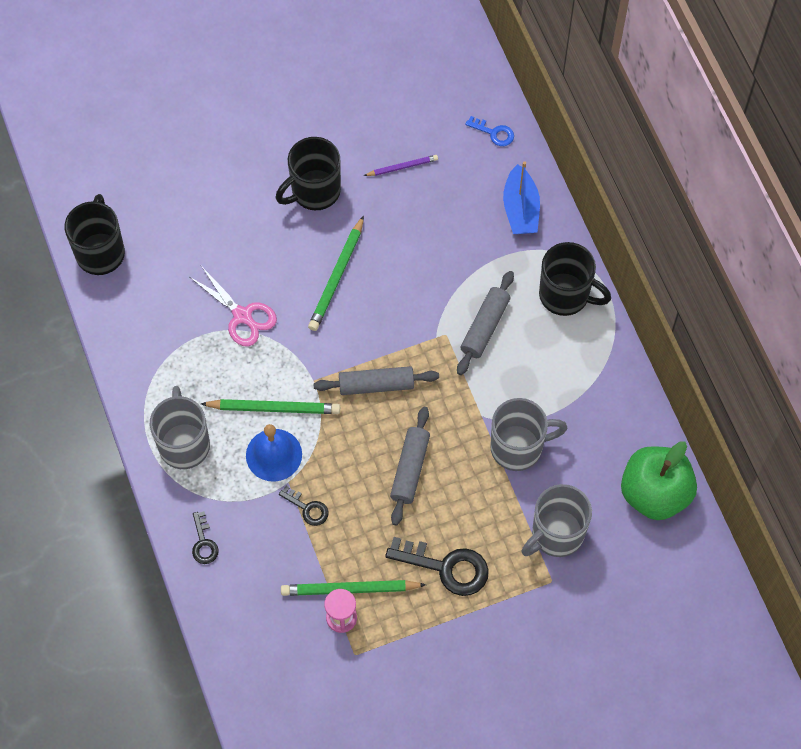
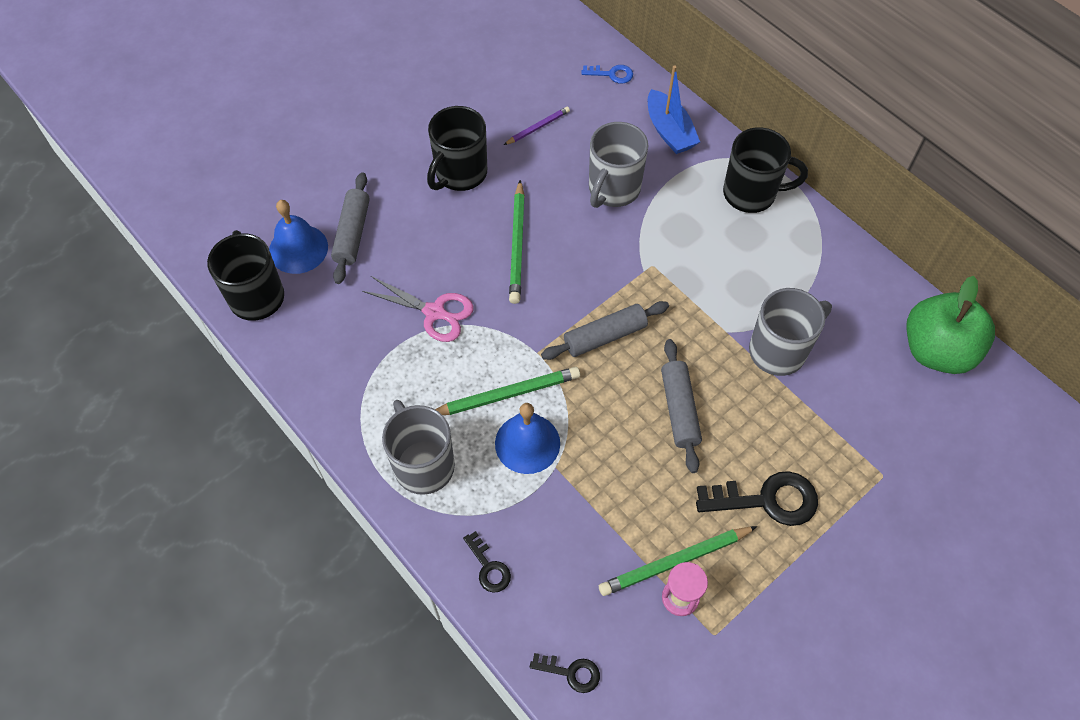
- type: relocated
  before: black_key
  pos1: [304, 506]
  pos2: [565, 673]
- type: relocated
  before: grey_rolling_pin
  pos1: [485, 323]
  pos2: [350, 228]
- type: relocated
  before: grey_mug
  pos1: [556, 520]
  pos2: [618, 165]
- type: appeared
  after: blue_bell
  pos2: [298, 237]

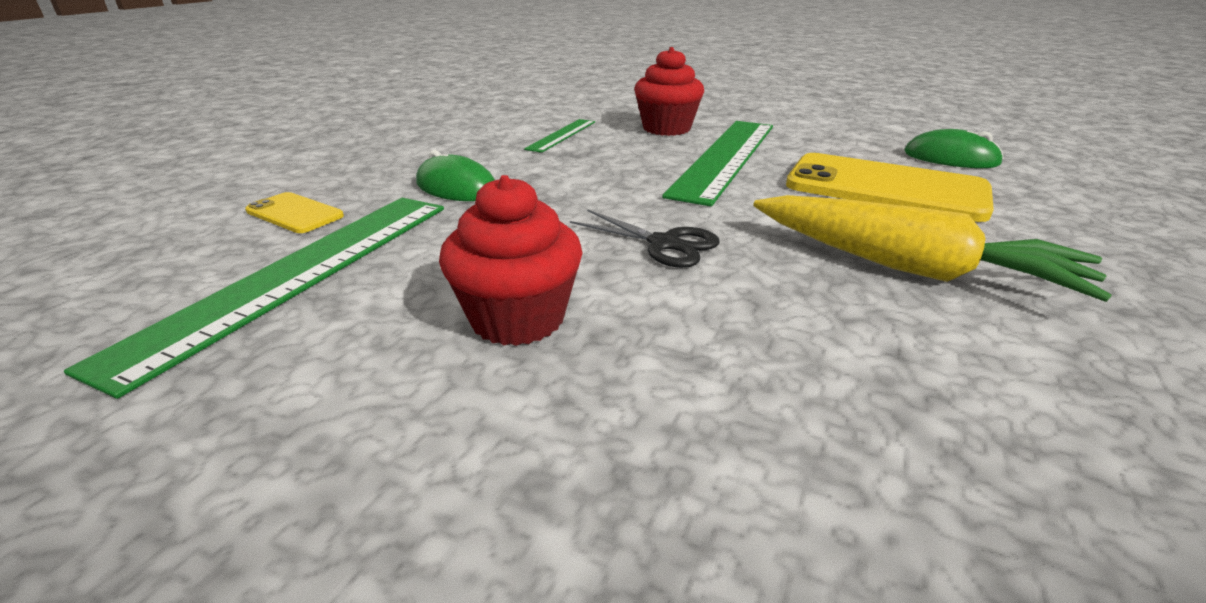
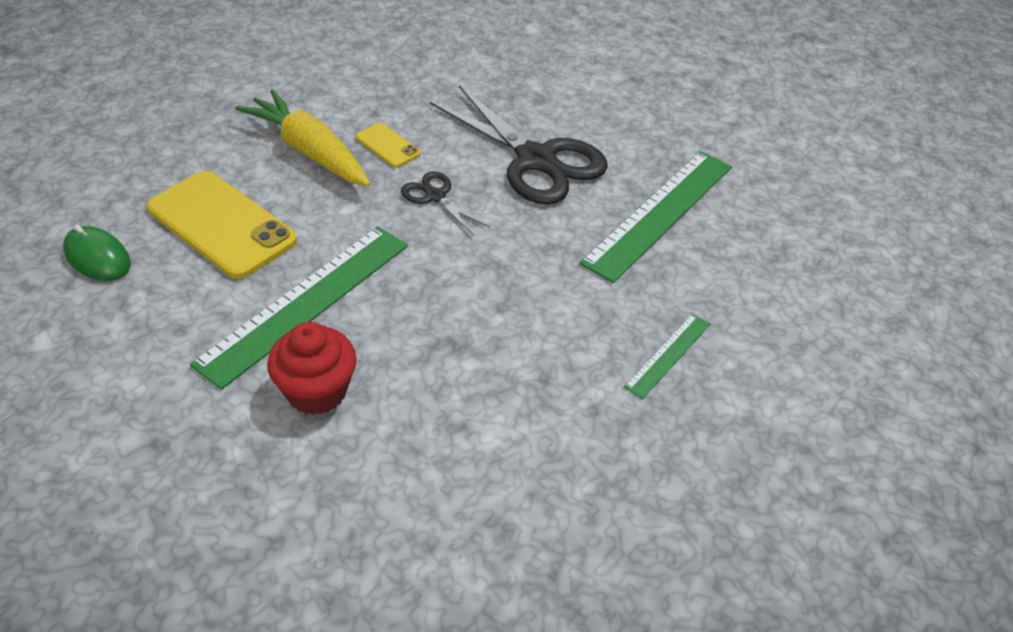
- type: relocated
  before: yellow_phone
  pos1: [294, 212]
  pos2: [388, 145]
- type: missing
  before: green_mouse
  pos1: [455, 175]
- type: exchanged
  before: red_cupcake
  after: black_scissors
  pos1: [510, 260]
  pos2: [519, 145]
- type: relocated
  before: green_ruler
  pos1: [559, 136]
  pos2: [667, 356]

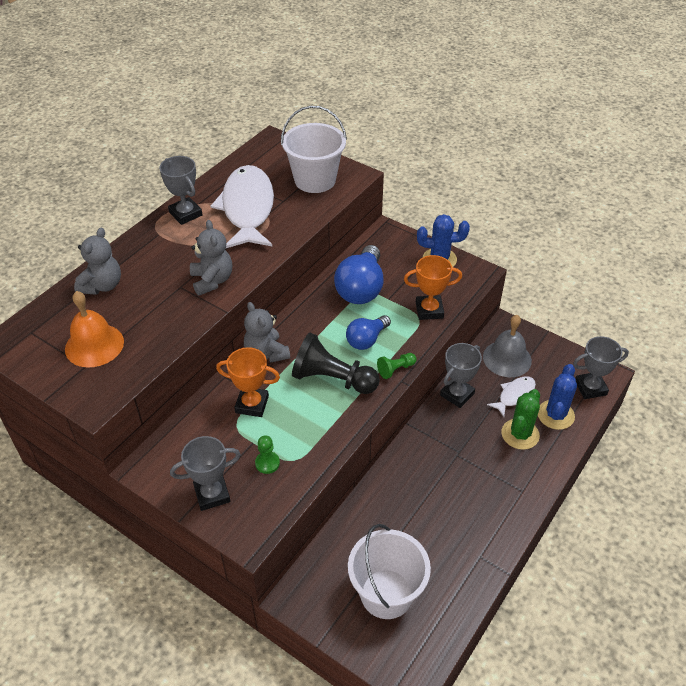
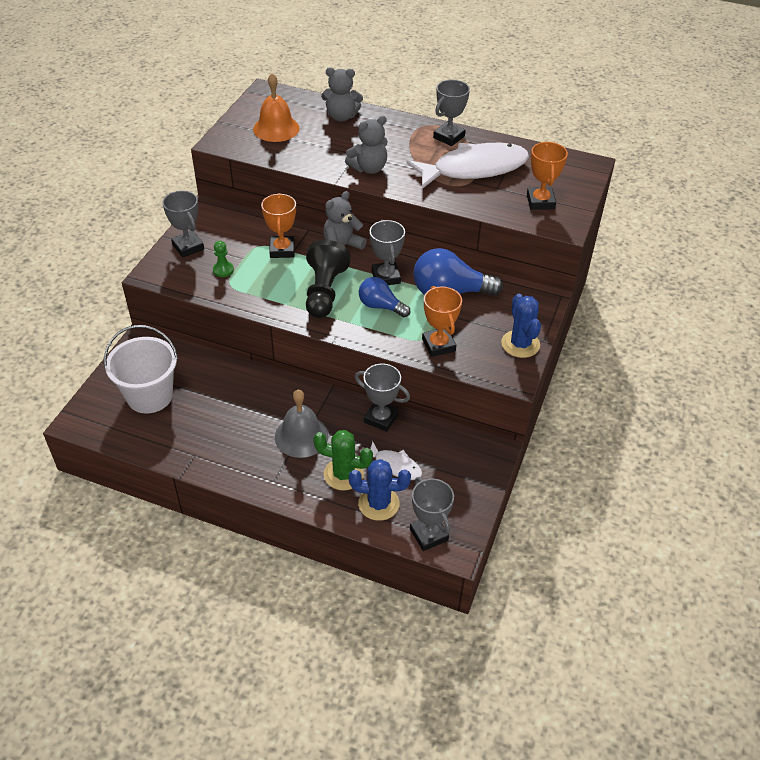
- type: exchanged
  before: white_bucket
  after: orange_trophy
  pos1: [314, 149]
  pos2: [547, 176]
- type: missing
  before: green_pawn
  pos1: [397, 366]
- type: relocated
  before: grey_bell
  pos1: [507, 346]
  pos2: [302, 424]
- type: appeared
  after: grey_trophy
  pos2: [387, 252]

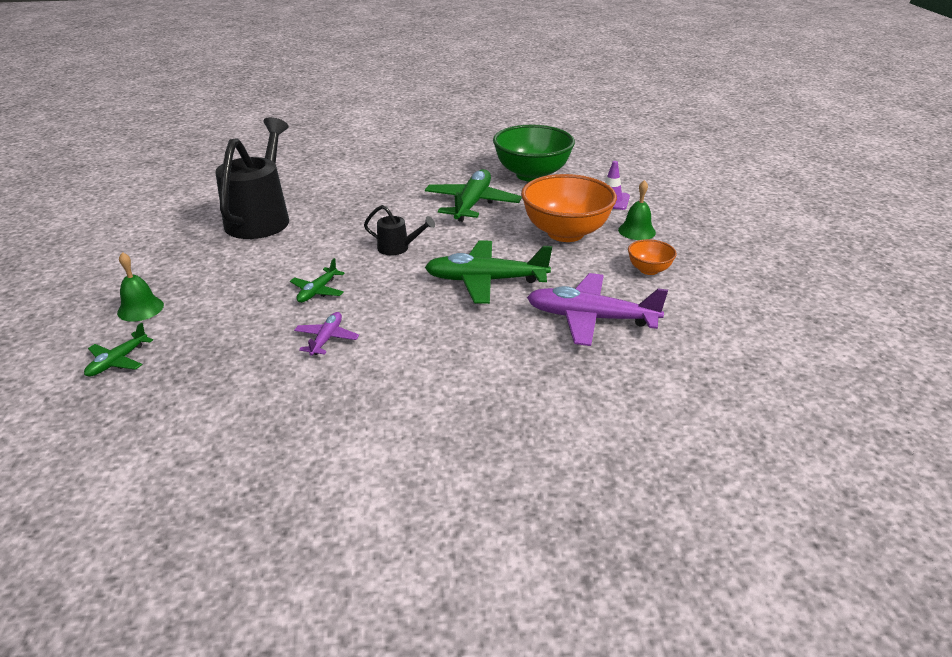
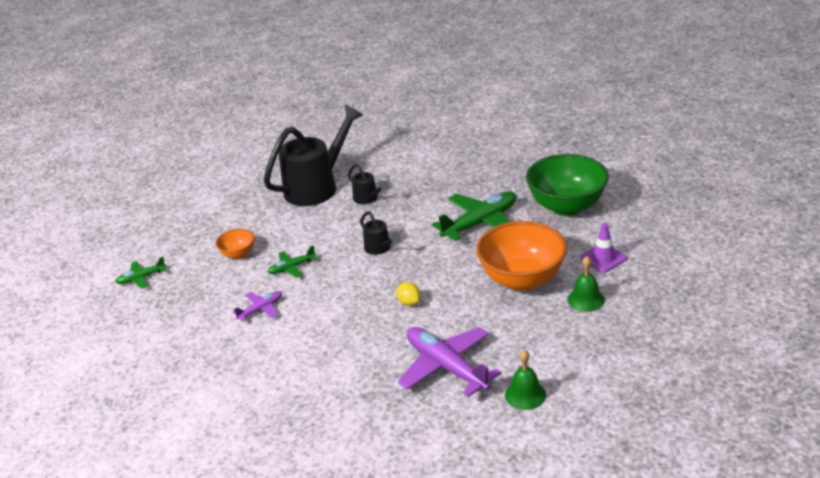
- type: relocated
  before: green_bell
  pos1: [140, 287]
  pos2: [525, 380]
- type: exchanged
  before: green_plane
  after: yellow_lemon
  pos1: [488, 272]
  pos2: [408, 294]
- type: relocated
  before: orange_bowl
  pos1: [652, 257]
  pos2: [235, 244]
- type: appeared
  after: black_watering_can
  pos2: [368, 184]

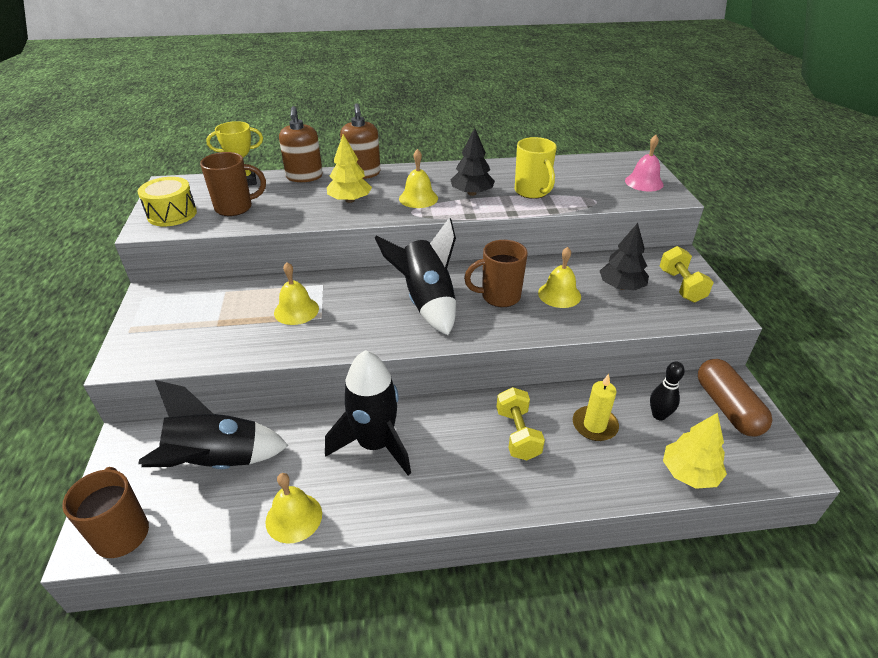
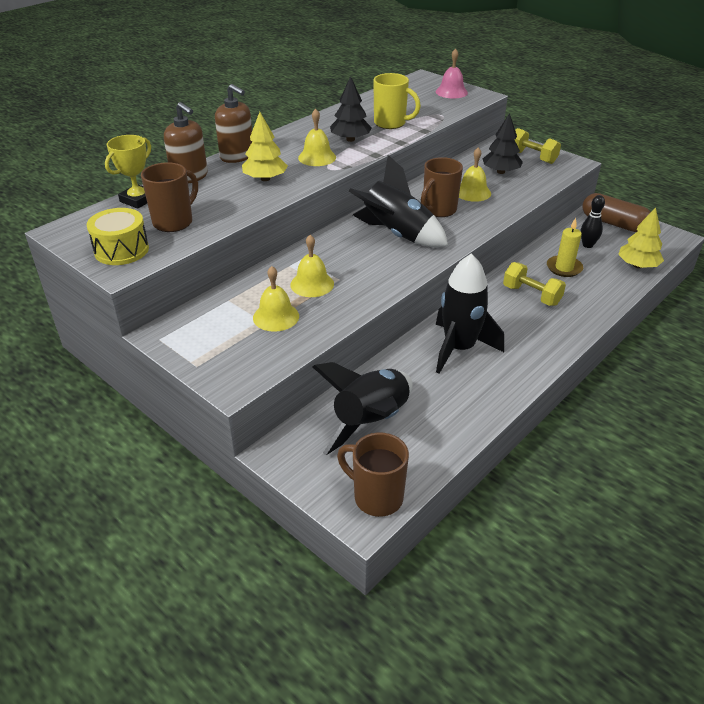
- type: relocated
  before: yellow_bell
  pos1: [293, 508]
  pos2: [276, 299]

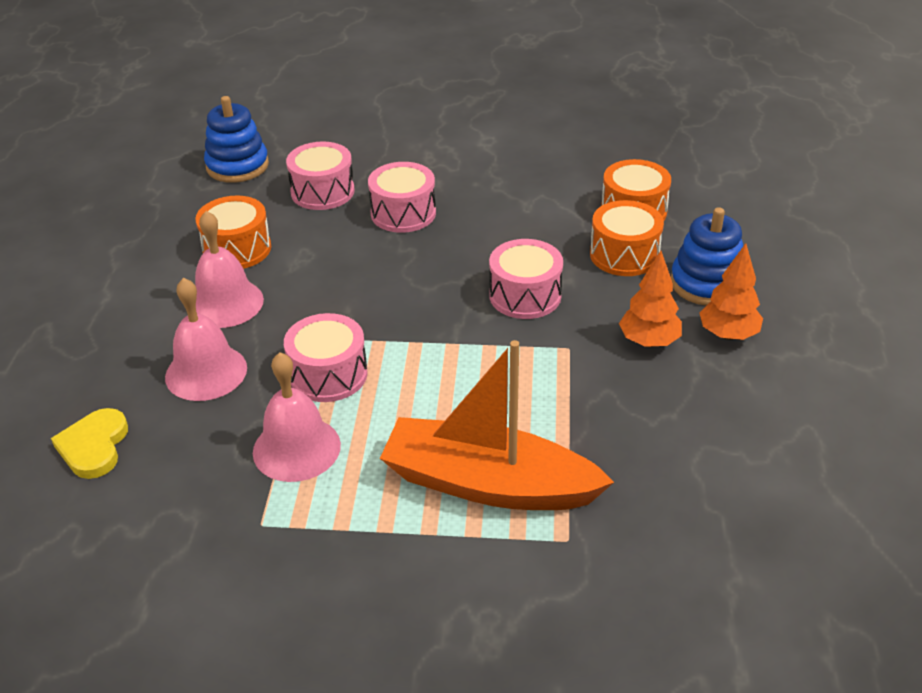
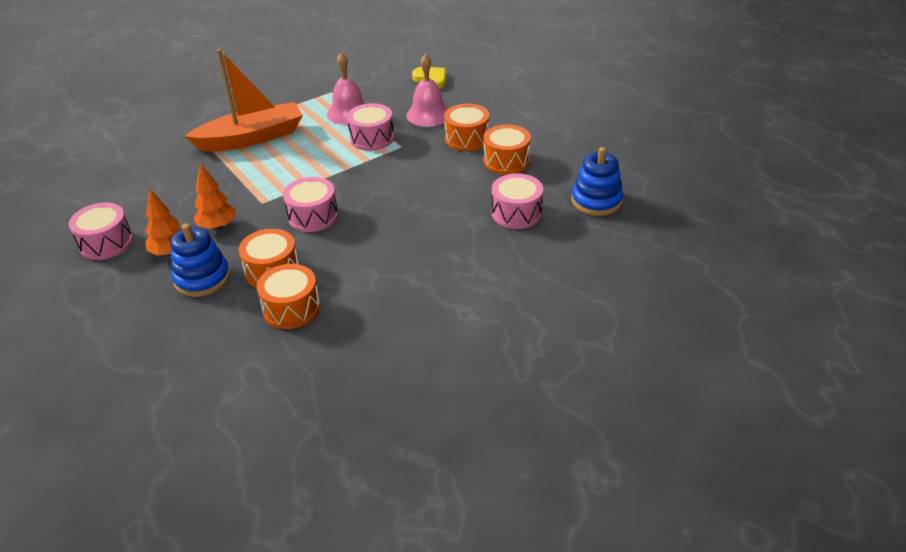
- type: exchanged
  before: pink_bell
  after: orange_drum
  pos1: [229, 269]
  pos2: [466, 127]
- type: relocated
  before: pink_drum
  pos1: [402, 197]
  pos2: [101, 231]

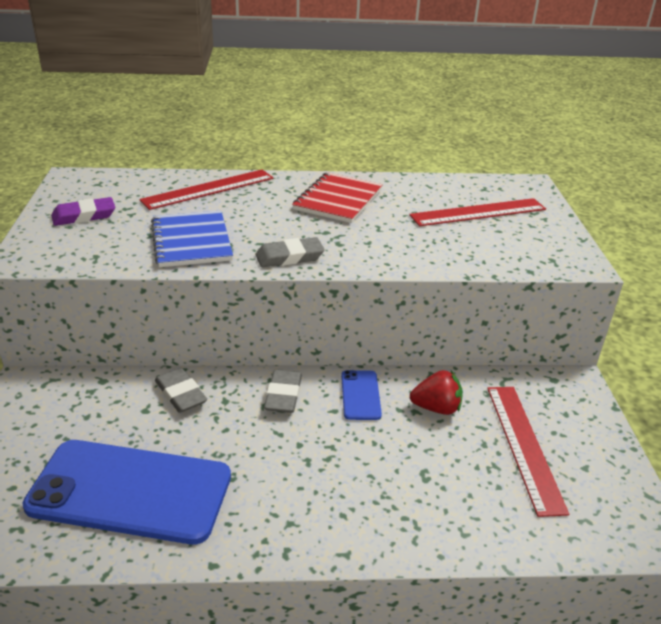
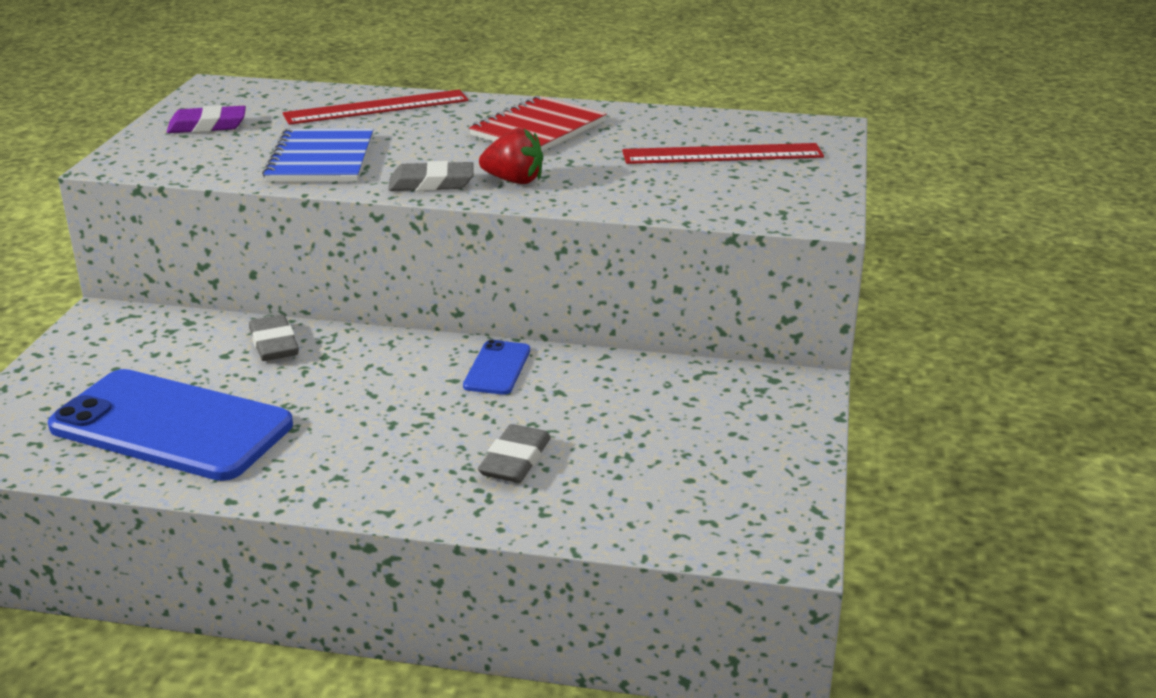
- type: relocated
  before: grey_eraser
  pos1: [283, 391]
  pos2: [514, 453]
- type: relocated
  before: red_strawberry
  pos1: [436, 392]
  pos2: [511, 156]
- type: missing
  before: red_ruler
  pos1: [528, 452]

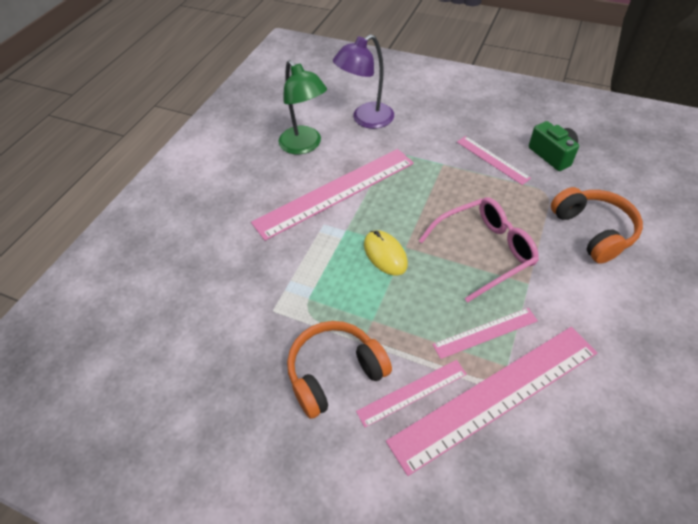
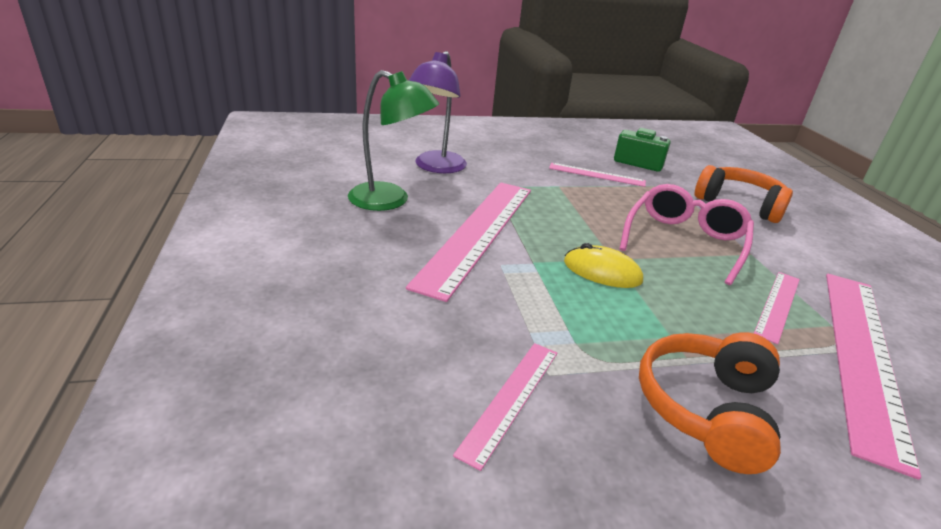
- type: relocated
  before: pink_ruler
  pos1: [411, 393]
  pos2: [505, 407]

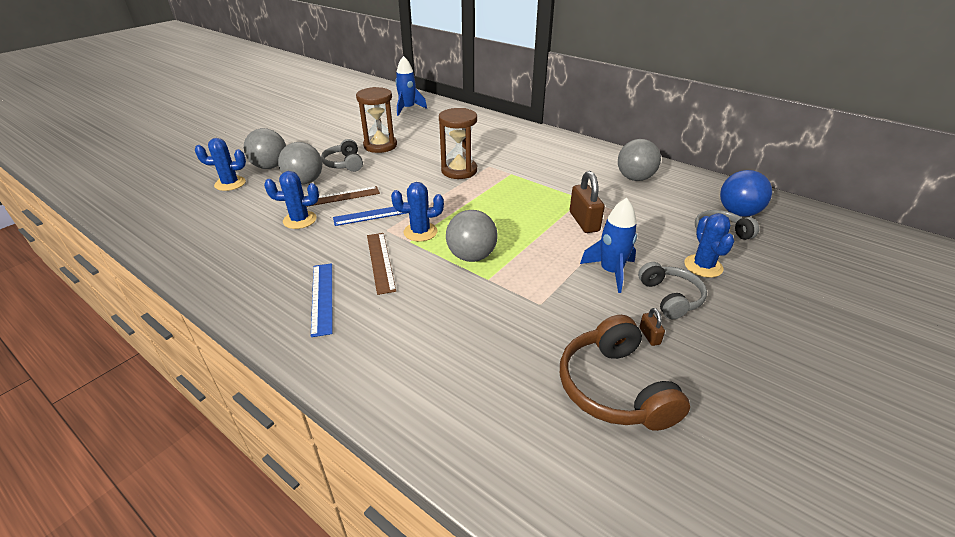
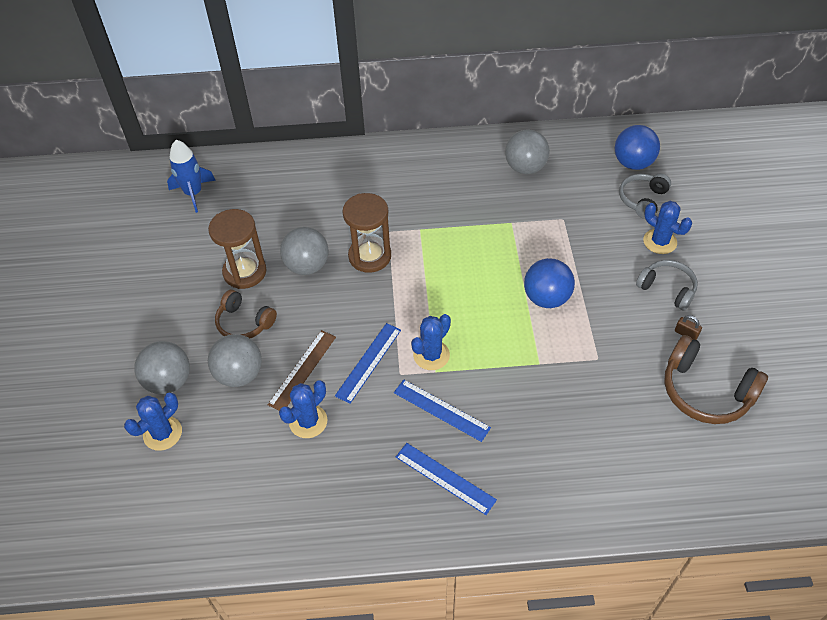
- type: colour
  before: grey_headphones
  after: brown_headphones
  pos1: [342, 155]
  pos2: [246, 314]
- type: colour
  before: brown_ruler
  after: blue_ruler
  pos1: [381, 264]
  pos2: [442, 411]
- type: relocated
  before: grey_ball
  pos1: [472, 236]
  pos2: [304, 251]
- type: missing
  before: brown_padlock
  pos1: [587, 202]
- type: missing
  before: blue_rocket
  pos1: [608, 245]
- type: appeared
  after: blue_ball
  pos2: [549, 283]

